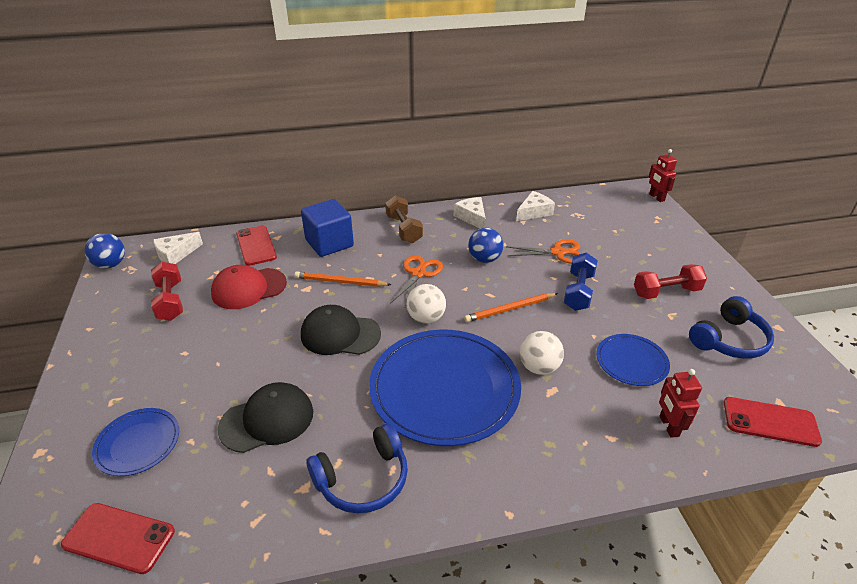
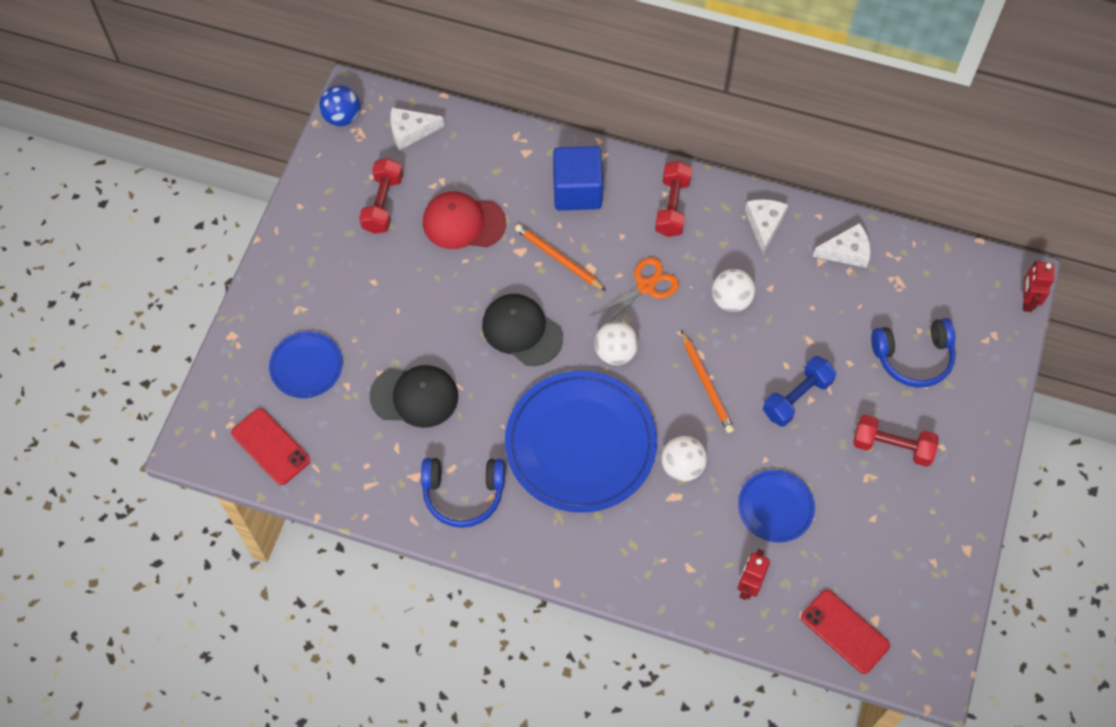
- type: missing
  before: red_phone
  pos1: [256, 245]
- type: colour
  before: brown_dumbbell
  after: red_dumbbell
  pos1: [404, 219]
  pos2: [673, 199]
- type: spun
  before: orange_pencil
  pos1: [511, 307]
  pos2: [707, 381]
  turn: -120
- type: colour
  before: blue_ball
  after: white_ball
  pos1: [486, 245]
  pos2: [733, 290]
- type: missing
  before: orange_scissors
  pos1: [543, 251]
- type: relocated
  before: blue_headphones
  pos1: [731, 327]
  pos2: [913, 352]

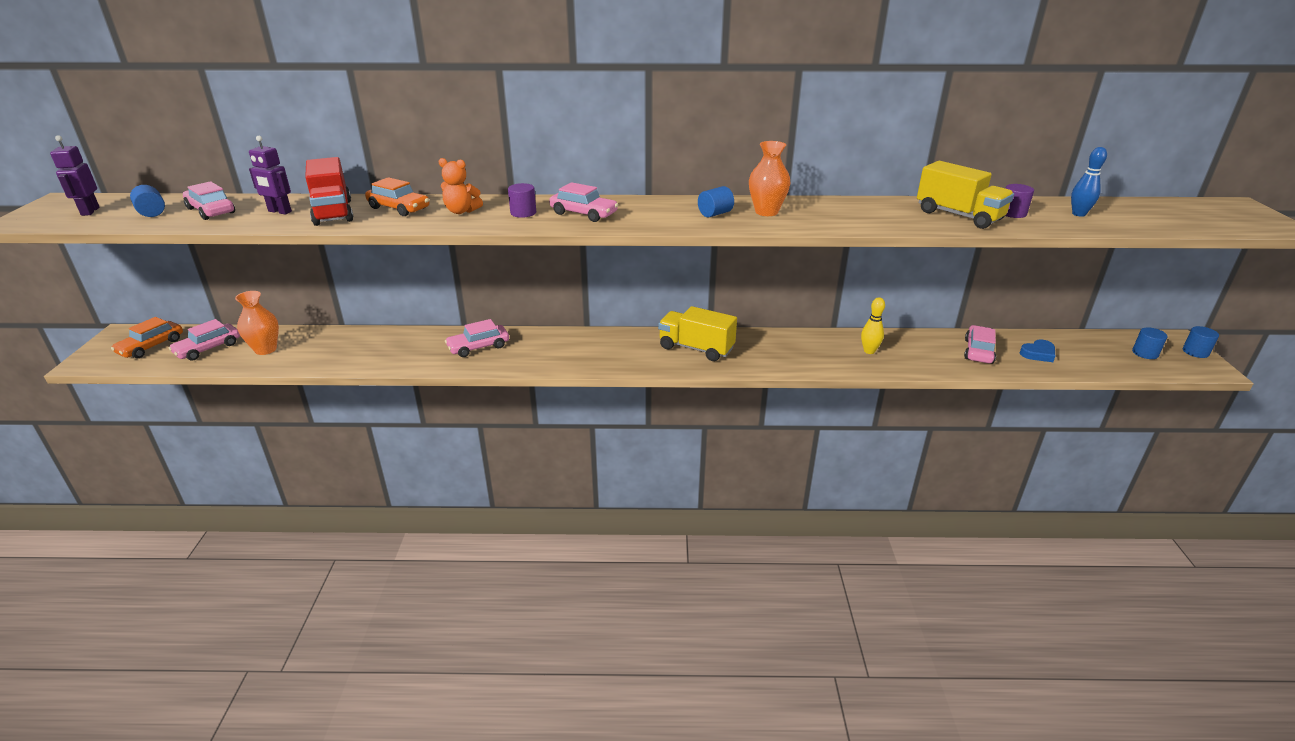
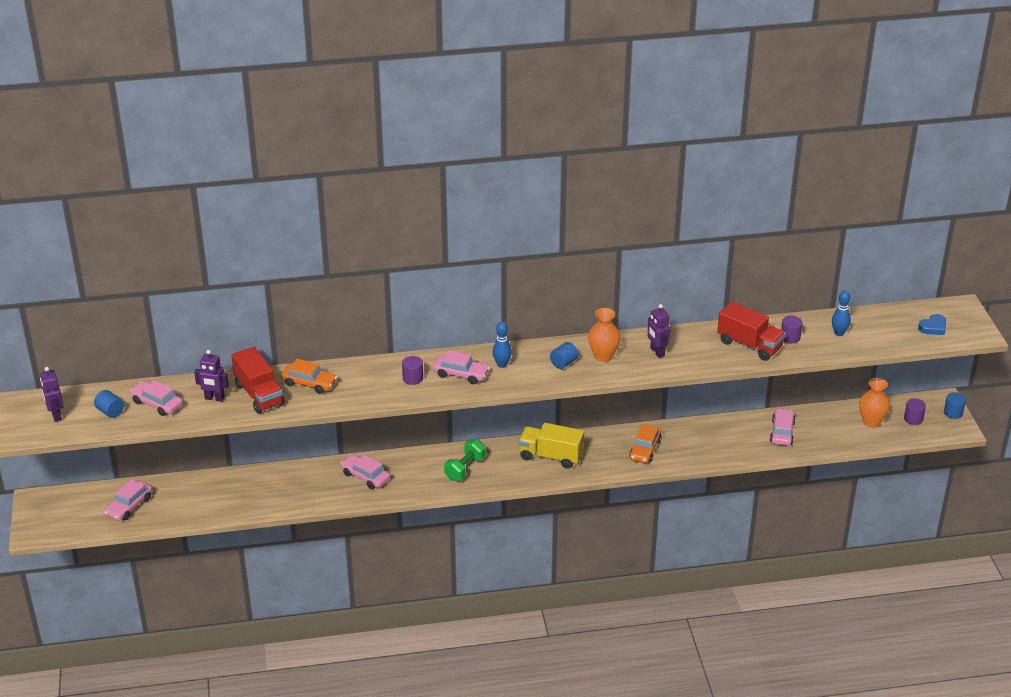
- type: relocated
  before: orange_car
  pos1: [147, 337]
  pos2: [645, 443]
- type: relocated
  before: orange_vase
  pos1: [257, 323]
  pos2: [874, 403]
- type: missing
  before: orange_teddy_bear
  pos1: [460, 186]
- type: spun
  before: pink_car
  pos1: [477, 338]
  pos2: [365, 471]
  turn: 75
- type: missing
  before: yellow_bowling_pin
  pos1: [873, 325]
- type: colour
  before: yellow_truck
  after: red_truck
  pos1: [965, 195]
  pos2: [751, 331]
- type: relocated
  before: blue_heart
  pos1: [1037, 350]
  pos2: [932, 324]
- type: colour
  before: blue_cylinder
  after: purple_cylinder
  pos1: [1150, 343]
  pos2: [915, 411]
- type: appeared
  after: green_dumbbell
  pos2: [465, 460]
- type: appeared
  after: blue_bowling_pin
  pos2: [502, 345]
- type: appeared
  after: purple_robot
  pos2: [659, 331]

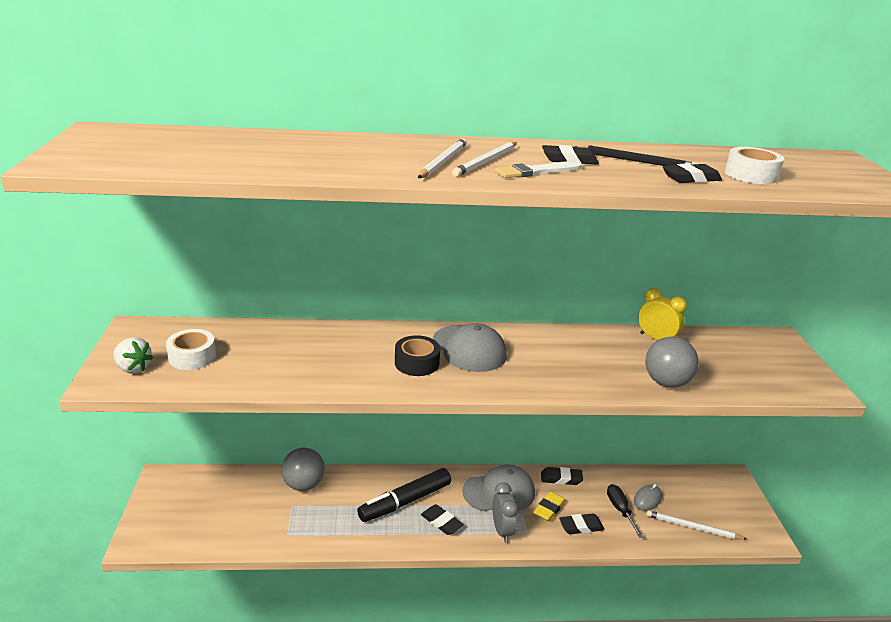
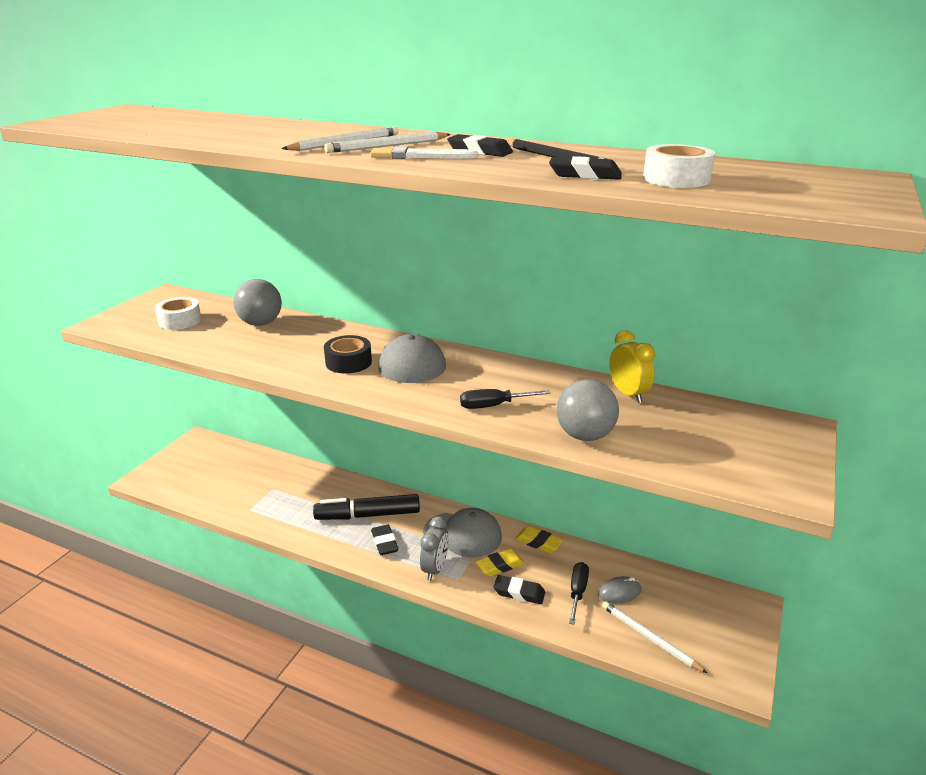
- type: missing
  before: white_strawberry
  pos1: [133, 355]
- type: relocated
  before: grey_ball
  pos1: [303, 469]
  pos2: [257, 302]
- type: colour
  before: black_eraser
  after: yellow_eraser
  pos1: [562, 476]
  pos2: [539, 539]
- type: appeared
  after: black_screwdriver
  pos2: [505, 399]

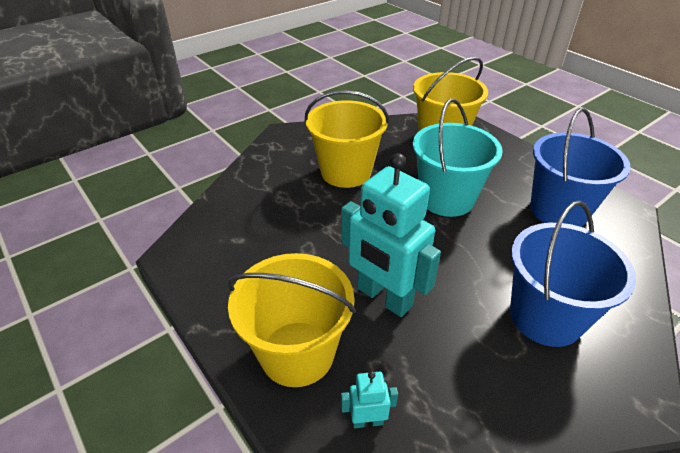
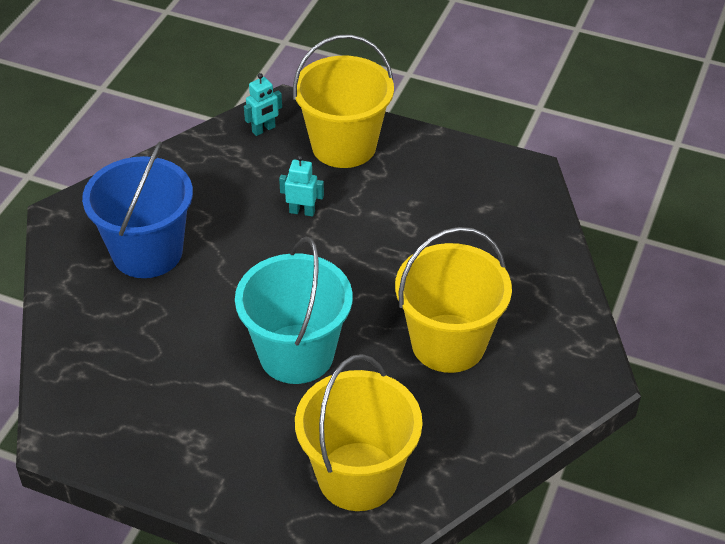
- type: size
  before: turquoise_robot
  pos1: [391, 235]
  pos2: [301, 186]
  scale: 0.43
- type: missing
  before: blue_bucket
  pos1: [580, 167]

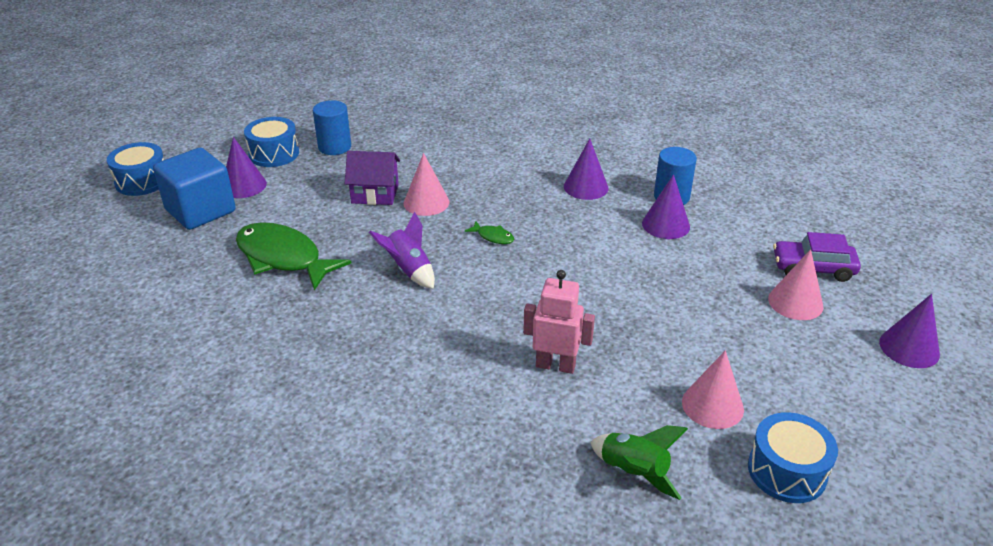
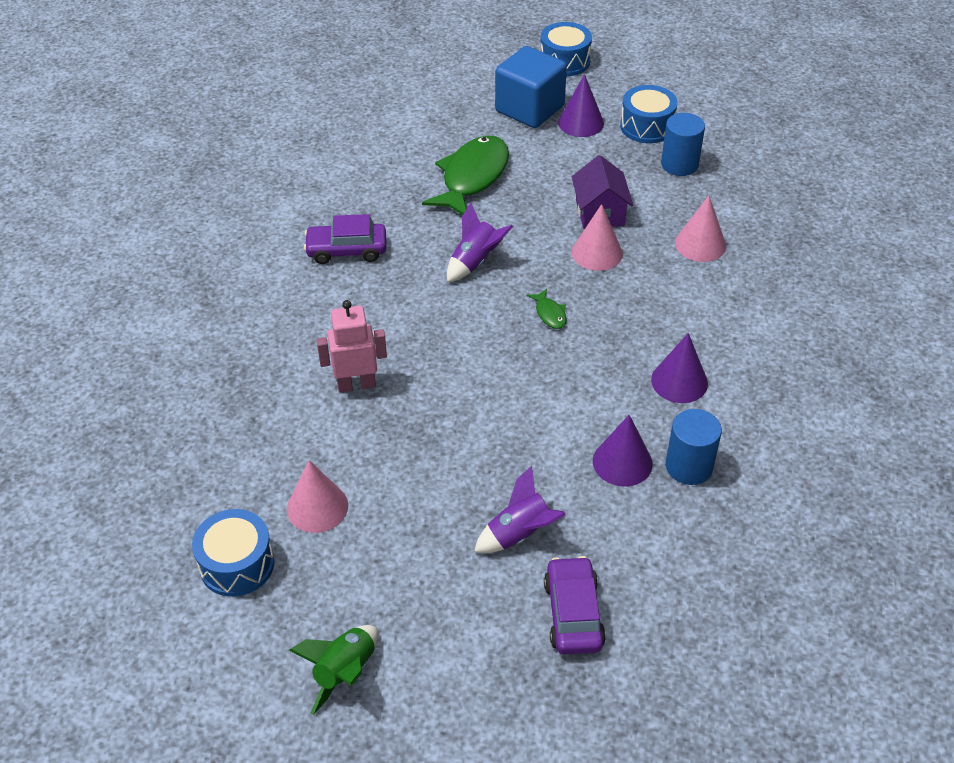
- type: spun
  before: green_fish
  pos1: [489, 232]
  pos2: [547, 309]
  turn: -45
- type: spun
  before: pink_robot
  pos1: [559, 322]
  pos2: [352, 346]
  turn: -105
- type: relocated
  before: green_rocket
  pos1: [639, 462]
  pos2: [333, 670]
- type: relocated
  before: pink_cone
  pos1: [795, 284]
  pos2: [700, 229]
- type: missing
  before: purple_cone
  pos1: [909, 331]
- type: appeared
  after: purple_car
  pos2: [345, 239]
- type: appeared
  after: purple_rocket
  pos2: [519, 509]

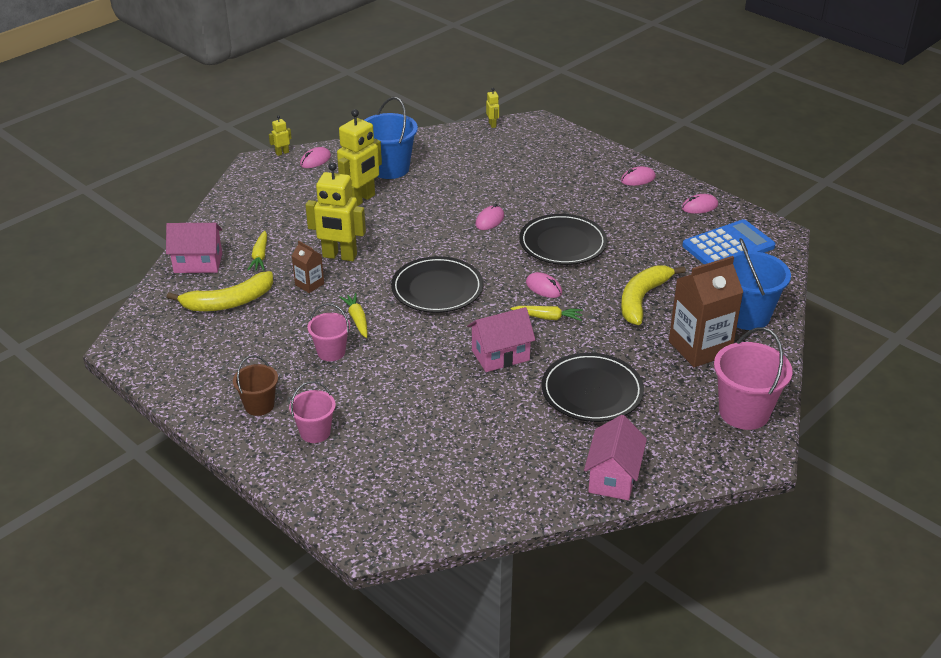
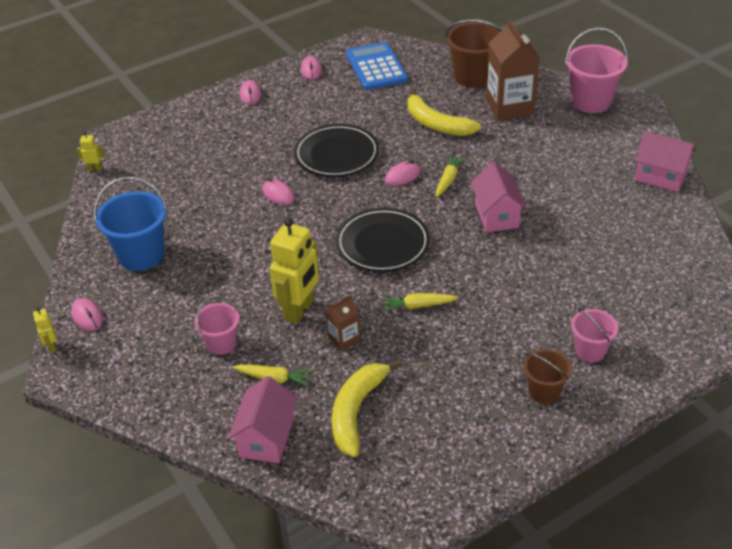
- type: spun
  before: yellow_banana
  pos1: [220, 291]
  pos2: [367, 408]
  turn: -150
- type: relocated
  before: pink_bucket
  pos1: [328, 332]
  pos2: [217, 325]
- type: missing
  before: yellow_robot
  pos1: [359, 157]
- type: missing
  before: black_plate
  pos1: [592, 387]
- type: colour
  before: blue_bucket
  after: brown_bucket
  pos1: [758, 284]
  pos2: [473, 53]

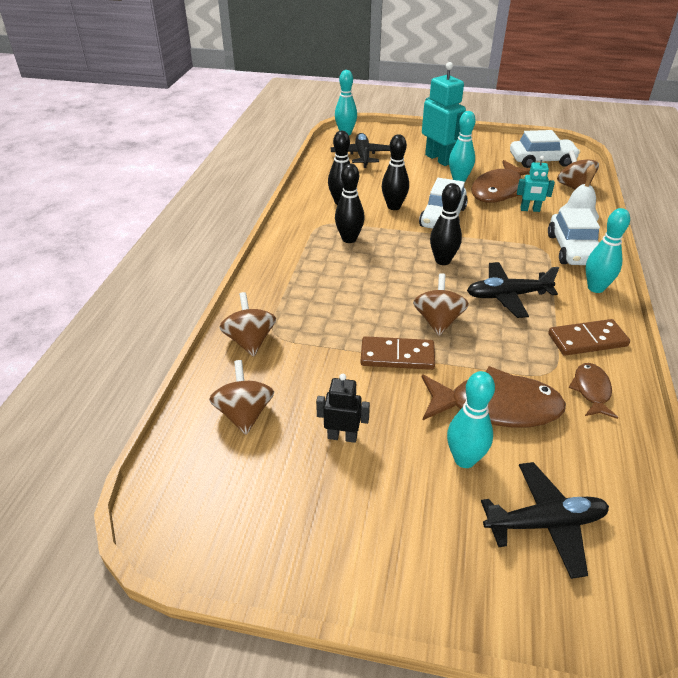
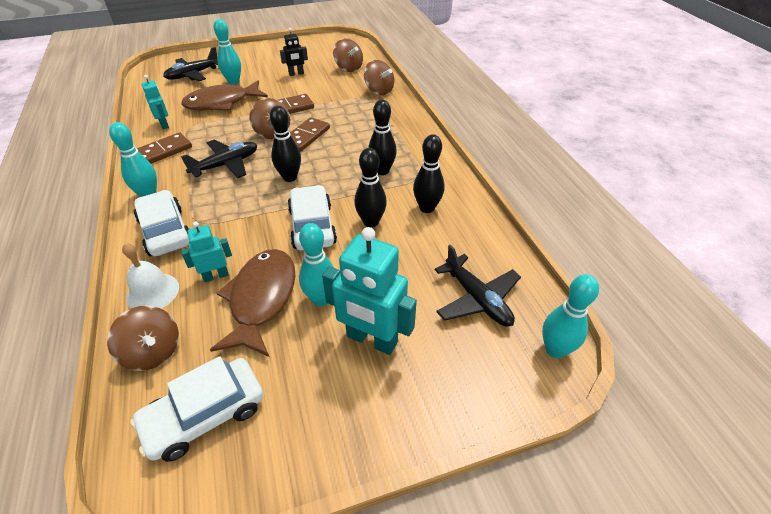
- type: exchanged
  before: brown_fish
  after: turquoise_robot
  pos1: [594, 391]
  pos2: [155, 102]
- type: appeared
  after: brown_domino
  pos2: [310, 134]

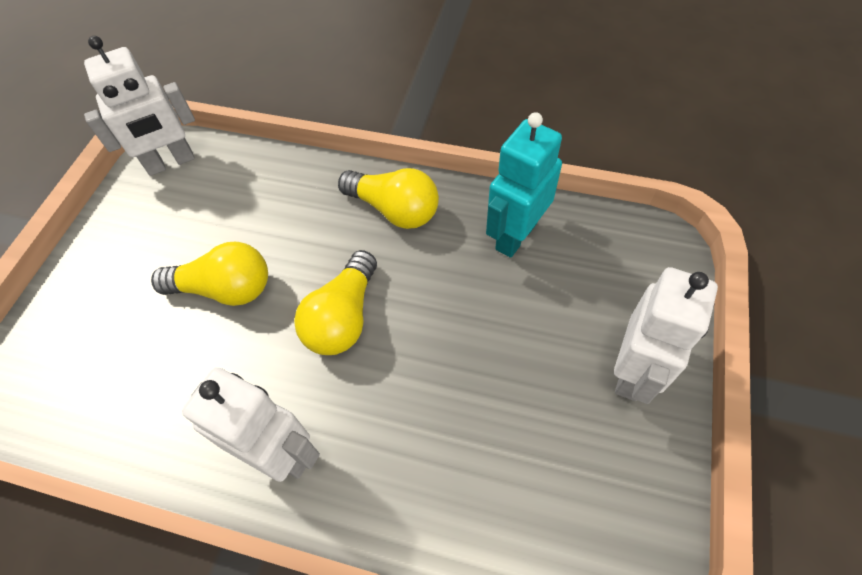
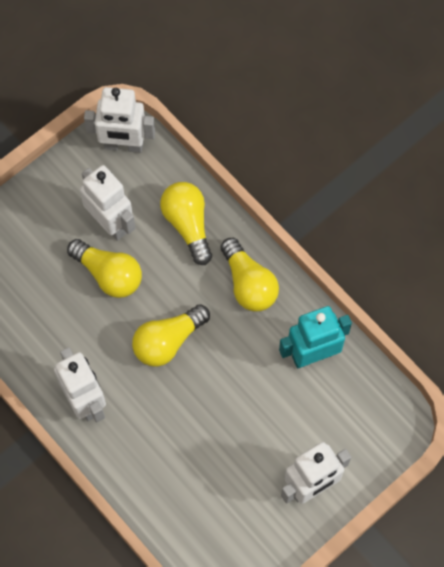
- type: appeared
  after: white_robot
  pos2: [108, 203]
- type: appeared
  after: yellow_light_bulb
  pos2: [186, 223]

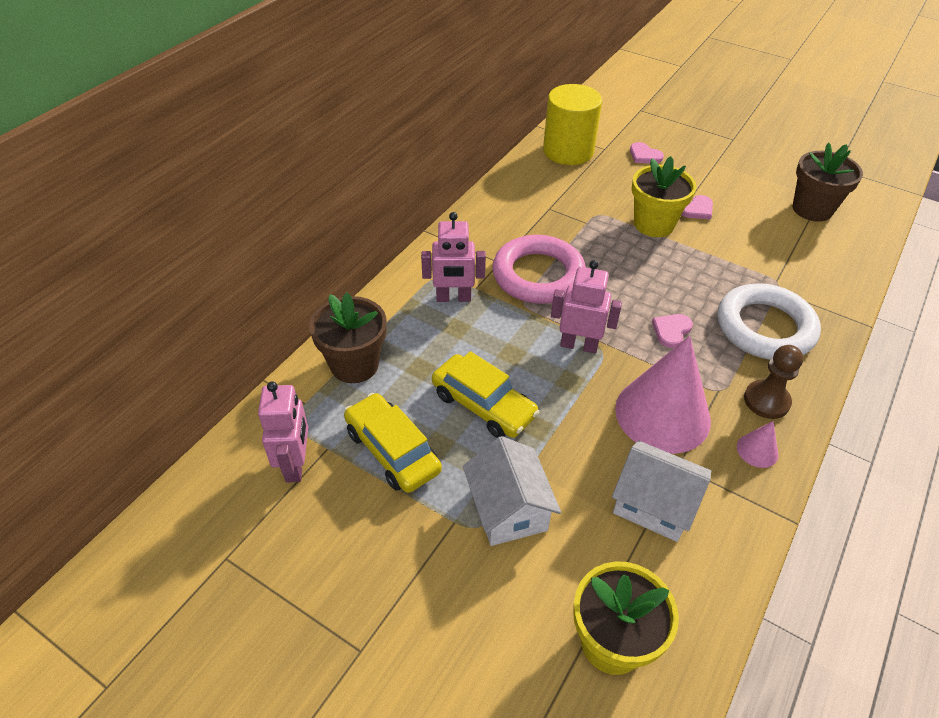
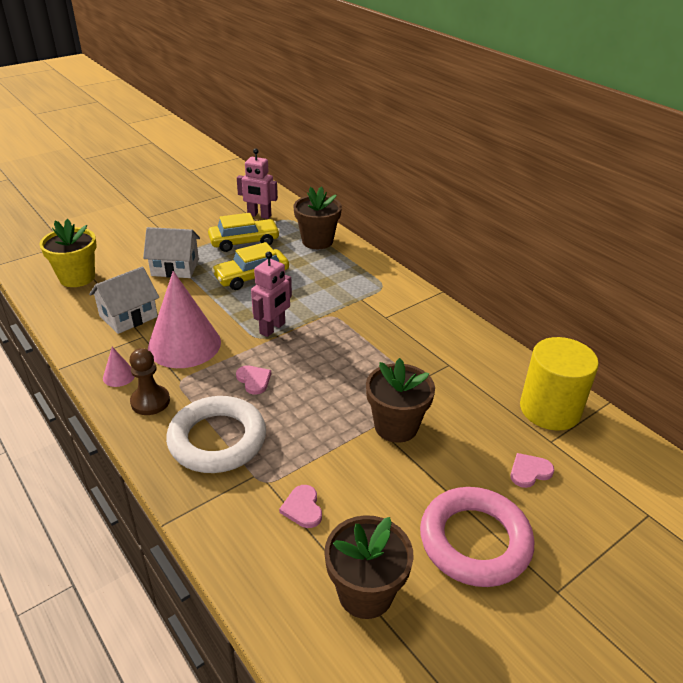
- type: missing
  before: pink_robot
  pos1: [453, 257]
- type: relocated
  before: pink_ring
  pos1: [539, 269]
  pos2: [477, 537]
- type: colour
  before: yellow_flower_pot
  after: brown_flower_pot
  pos1: [664, 196]
  pos2: [400, 400]
- type: relocated
  before: pink_heart
  pos1: [697, 207]
  pos2: [300, 506]

